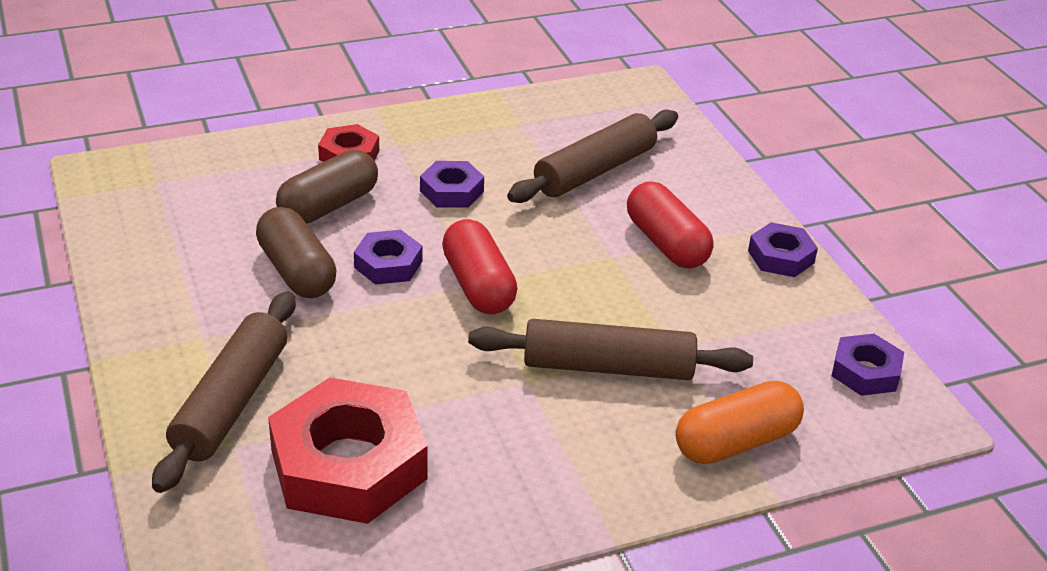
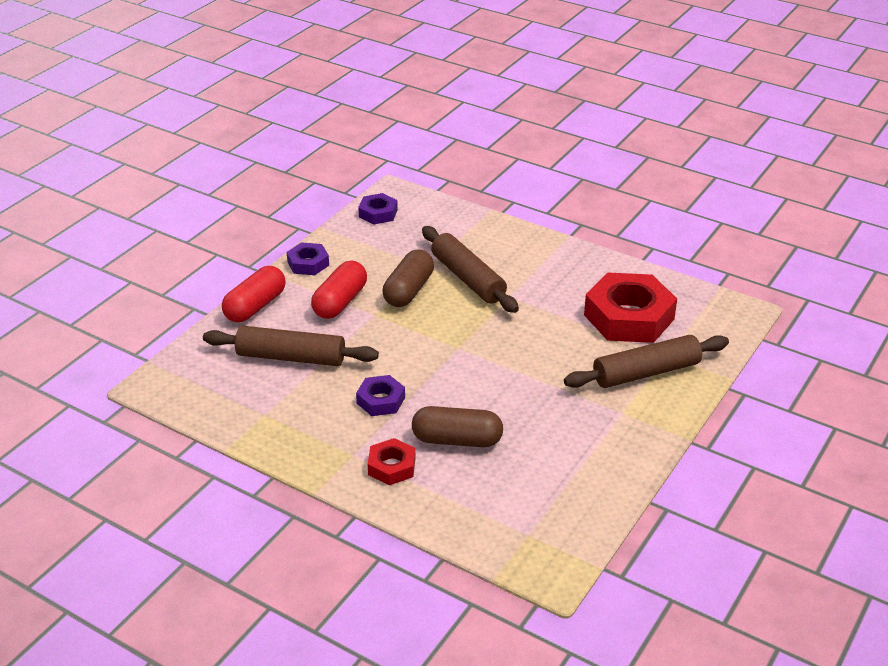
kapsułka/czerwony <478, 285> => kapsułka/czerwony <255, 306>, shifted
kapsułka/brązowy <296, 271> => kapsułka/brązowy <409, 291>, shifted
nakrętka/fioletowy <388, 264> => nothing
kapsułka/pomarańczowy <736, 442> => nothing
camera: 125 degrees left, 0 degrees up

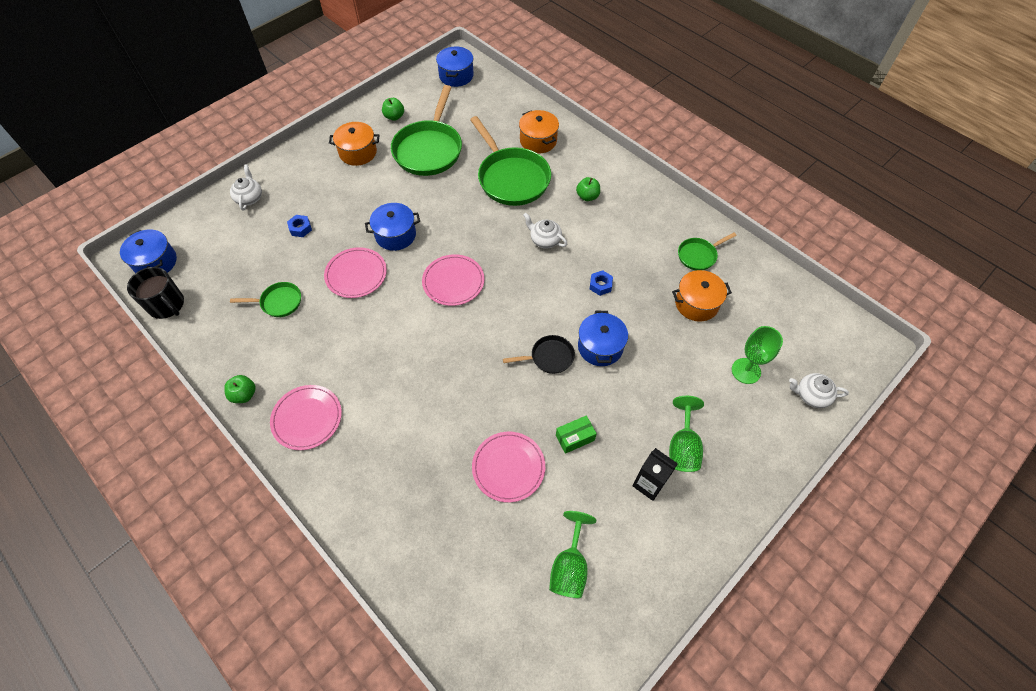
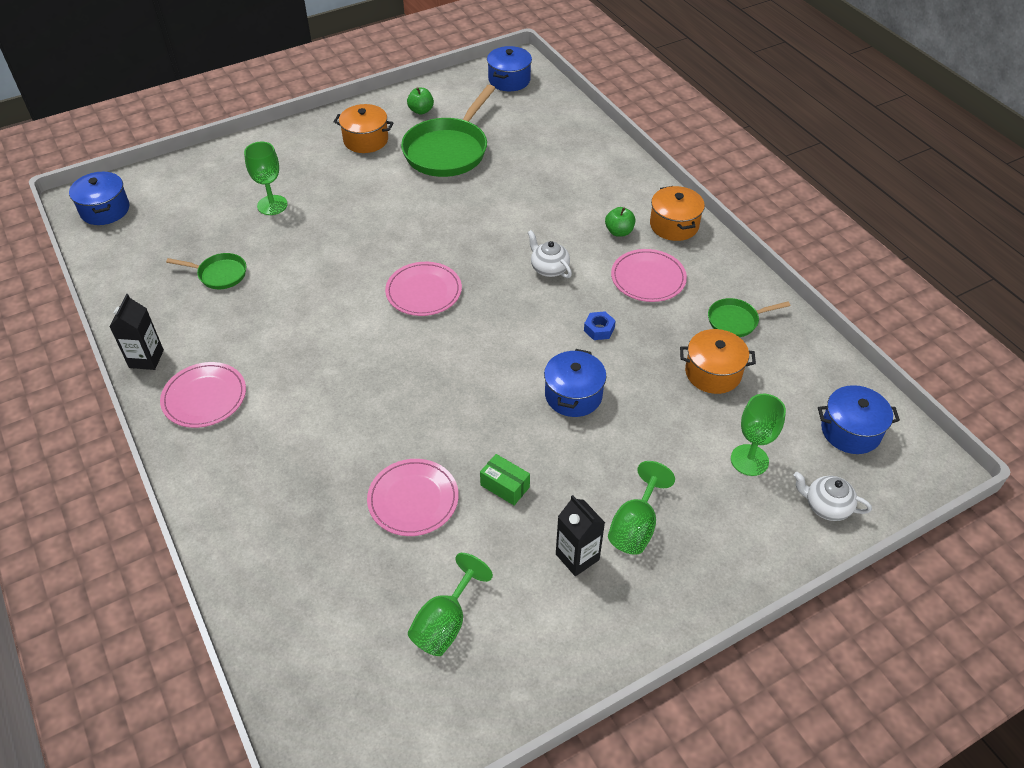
jabłko/zielony <244, 394> => karton mleka/czarny <146, 359>
nakrętka/niebieski <300, 228> => kielich/zielony <272, 205>
pudełko/zielony <575, 438> => pudełko/zielony <505, 486>, 45 degrees clockwise
talerz/różowy <356, 274> => talerz/różowy <648, 278>, shifted
garnek/pomarańczowy <538, 141> => garnek/pomarańczowy <674, 225>, shifted
garnek/niebieski <395, 235> => garnek/niebieski <850, 431>, shifted
kubek/czarny <167, 305> => nothing
imbryk/biały <249, 198> => nothing
patelnia/zielony <511, 178> => nothing
patelnia/czarny <549, 357> => nothing
camera: 15 degrees right, 10 degrees down

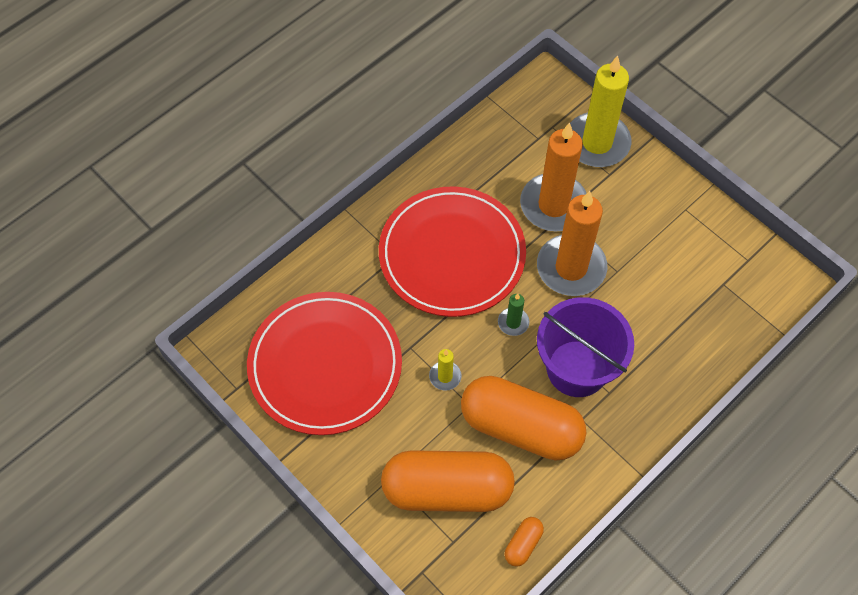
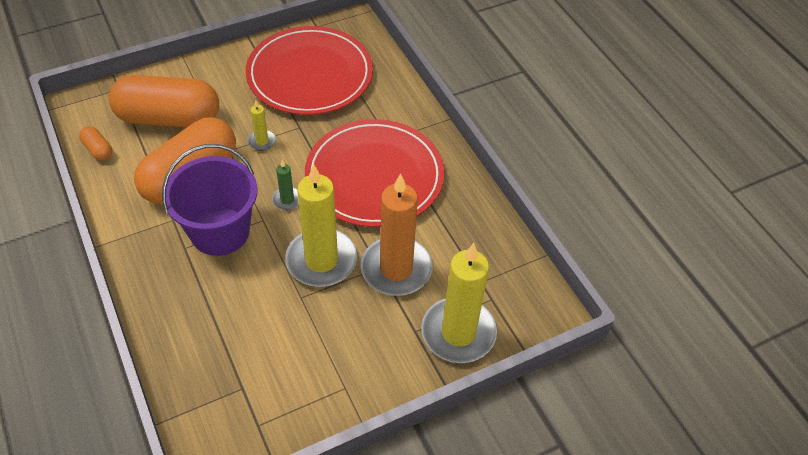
kapsułka/pomarańczowy <447, 490> => kapsułka/pomarańczowy <169, 118>, 75 degrees clockwise
świeca/pomarańczowy <571, 268> => świeca/żółty <321, 260>
camera: 105 degrees right, 10 degrees down

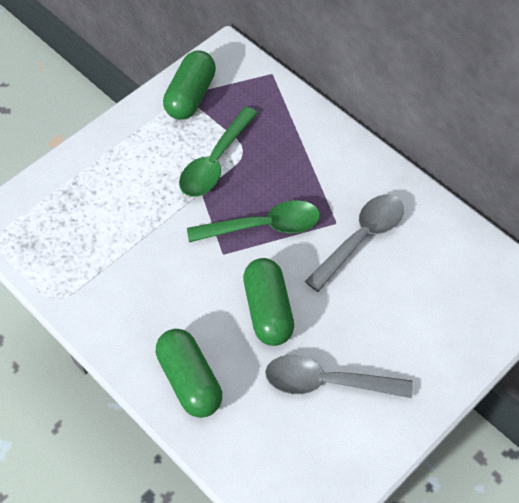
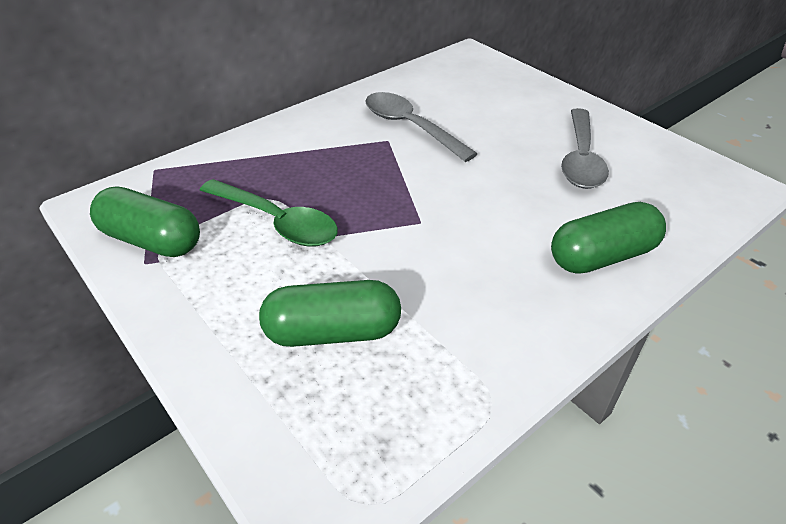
kapsułka/zielony <268, 310> => kapsułka/zielony <332, 332>, shifted
łyżka/zielony <263, 226> => nothing
camera: 85 degrees left, 15 degrees down

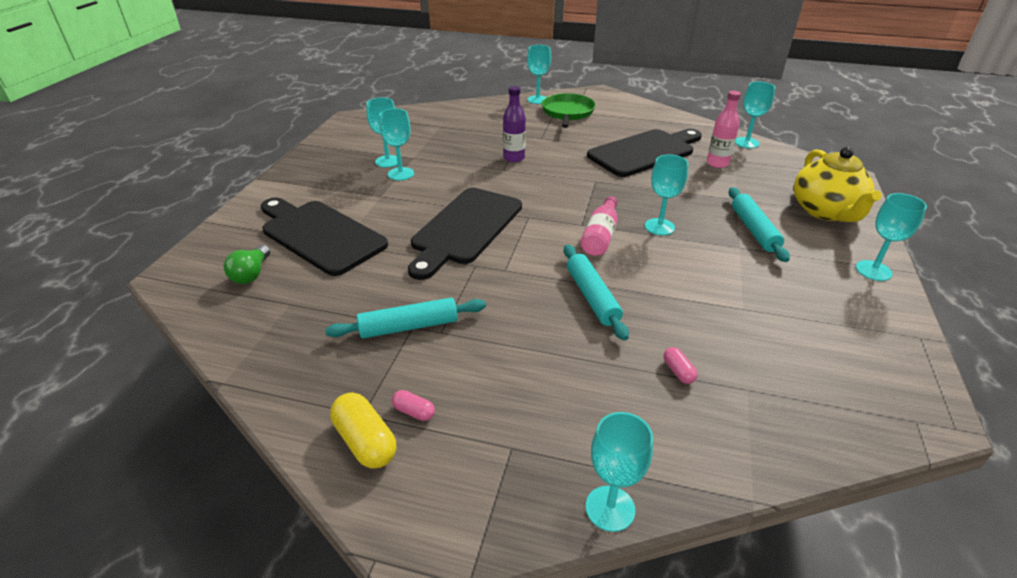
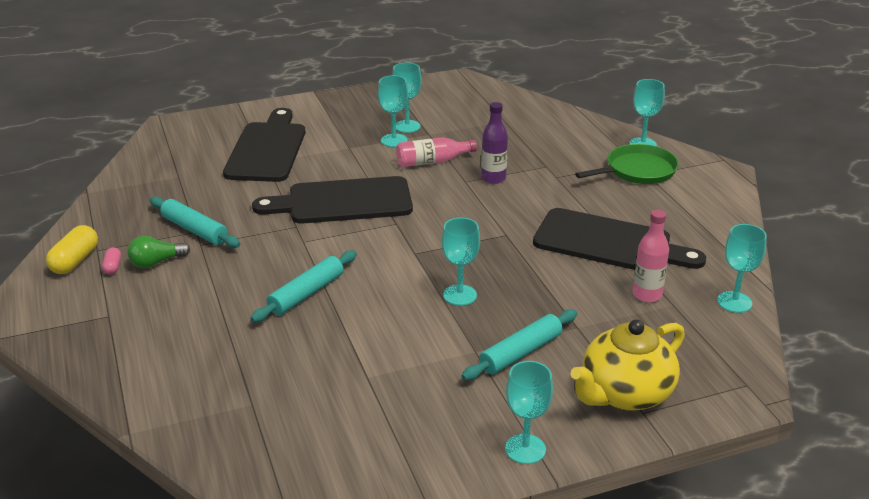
żarówka/zielony <251, 274> => żarówka/zielony <156, 262>, shifted
butelka/różowy <600, 236> => butelka/różowy <432, 161>, shifted
kielich/turkusowy <610, 508> => nothing
kapsułka/różowy <678, 371> => nothing
camera: 55 degrees right, 5 degrees down

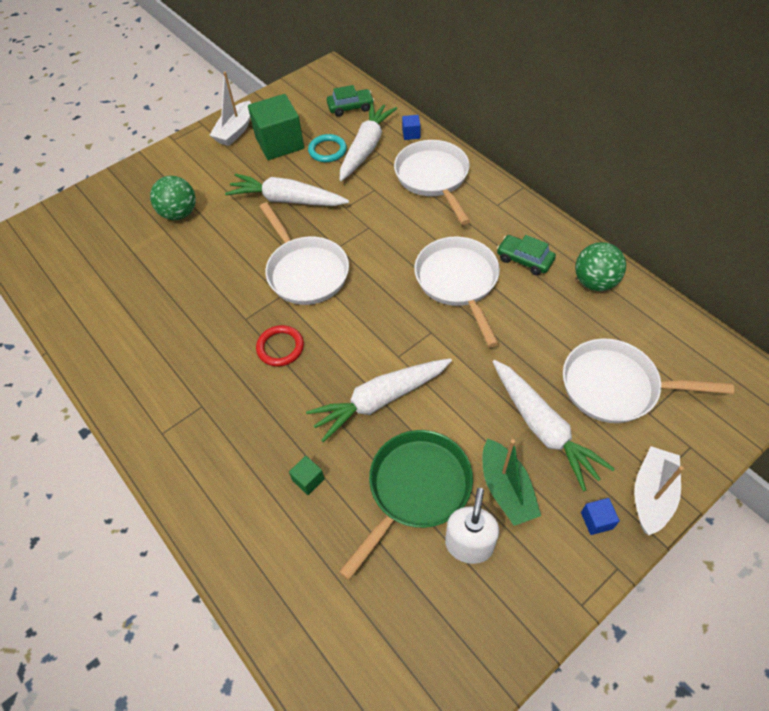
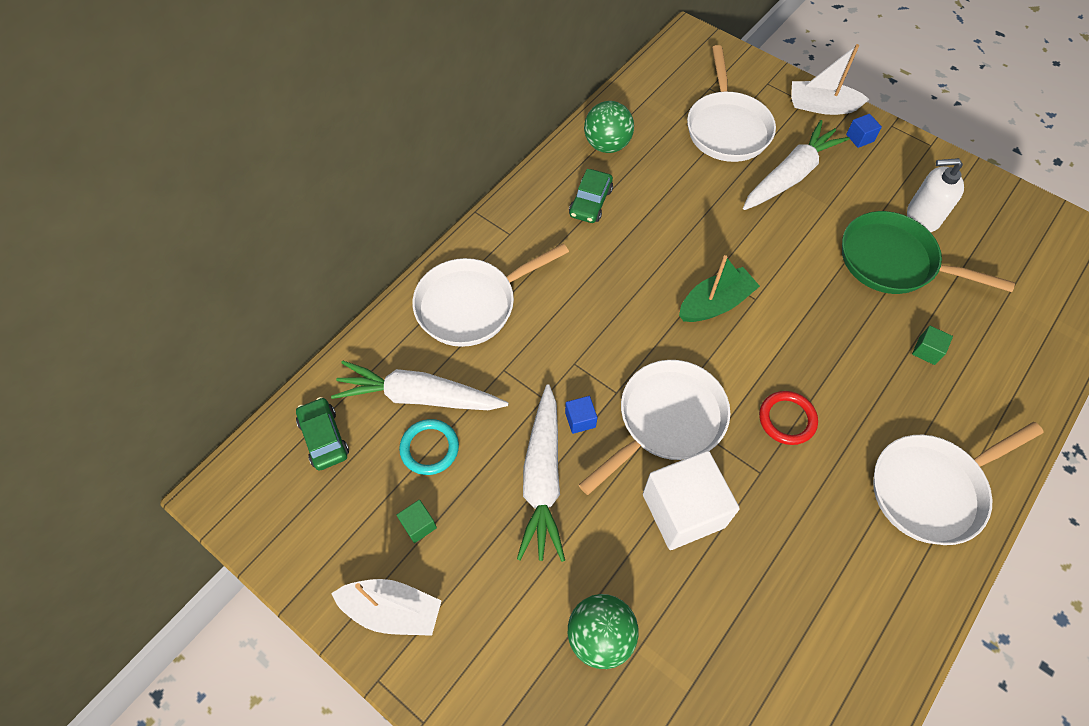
sześcian/zielony <279, 143> => sześcian/zielony <418, 525>, x0.42
sześcian/niebieski <411, 134> => sześcian/niebieski <580, 419>, shifted
nothing => sześcian/biały <683, 510>
łódka/zielony <506, 489> => łódka/zielony <715, 303>, shifted
patelnia/biały <458, 282> => patelnia/biały <931, 489>, shifted
marchewka/biały <379, 400> => nothing
camera: 105 degrees left, 5 degrees up

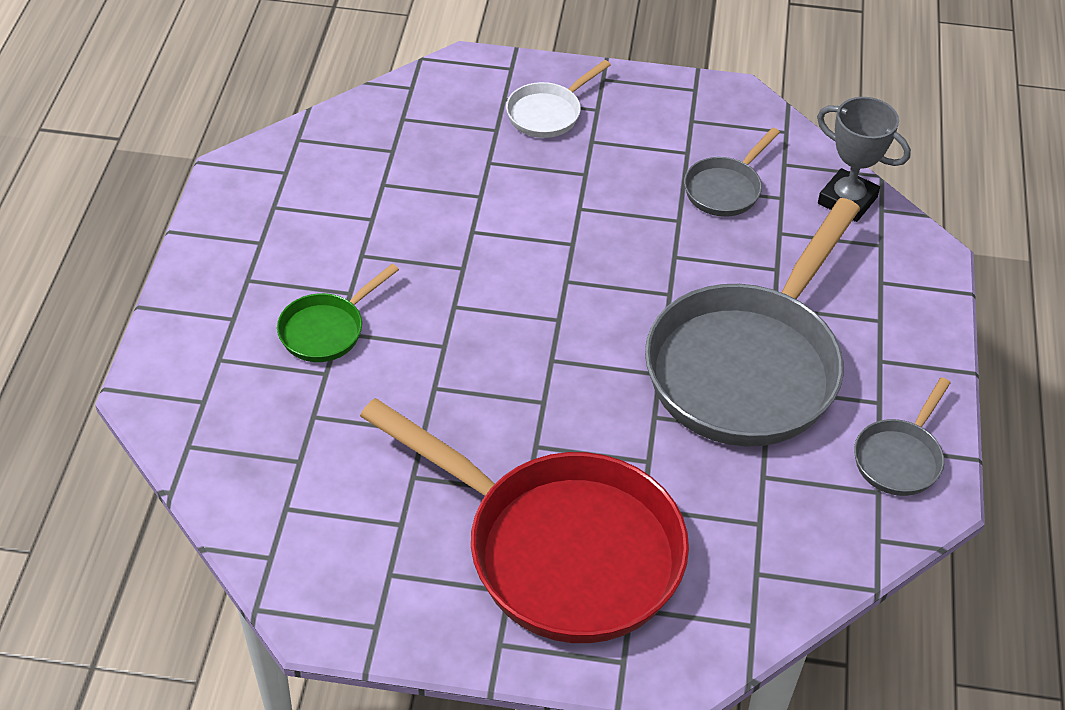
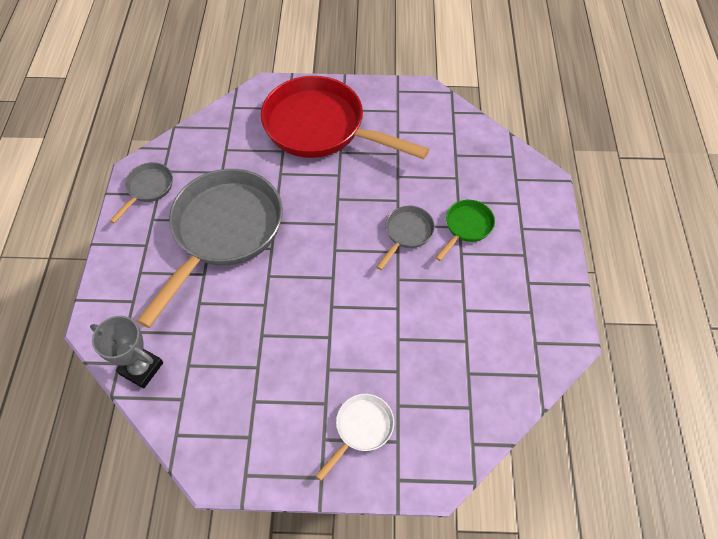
patelnia/szary <725, 189> => patelnia/szary <407, 233>, shifted
camera: 175 degrees right, 10 degrees up

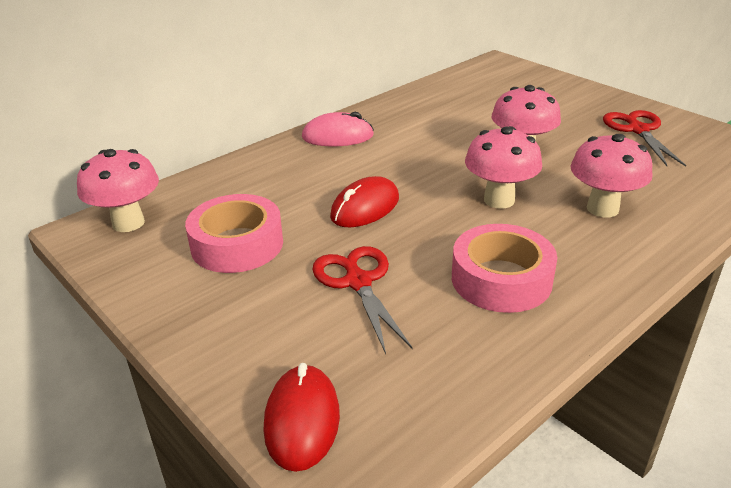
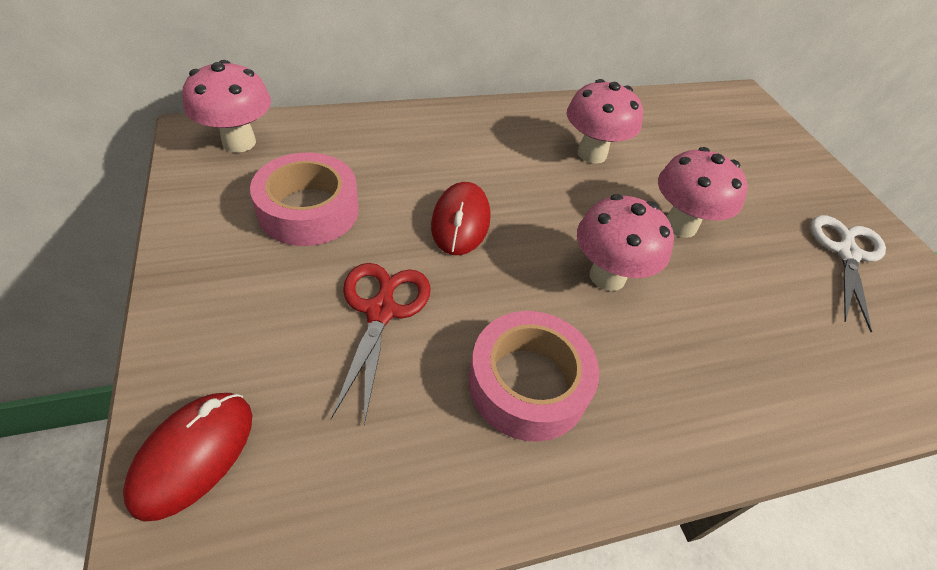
myszka/czerwony <365, 208> => myszka/czerwony <460, 222>, 60 degrees counterclockwise
grzyb/różowy <602, 208> => grzyb/różowy <592, 154>, shifted
nożyczki/czerwony <638, 130> => nożyczki/biały <846, 253>
myszka/różowy <337, 136> => nothing
camera: 20 degrees right, 15 degrees up

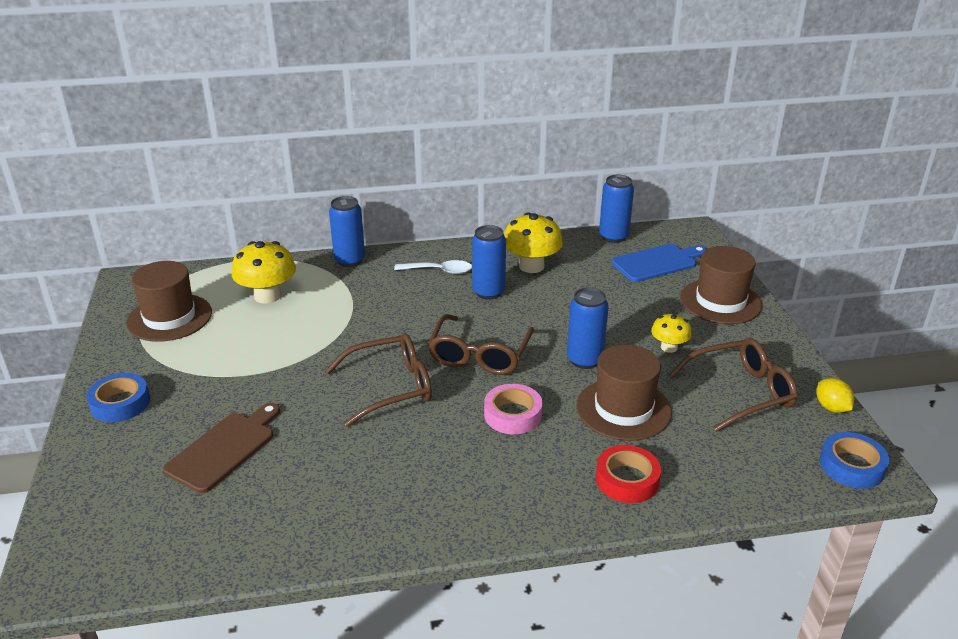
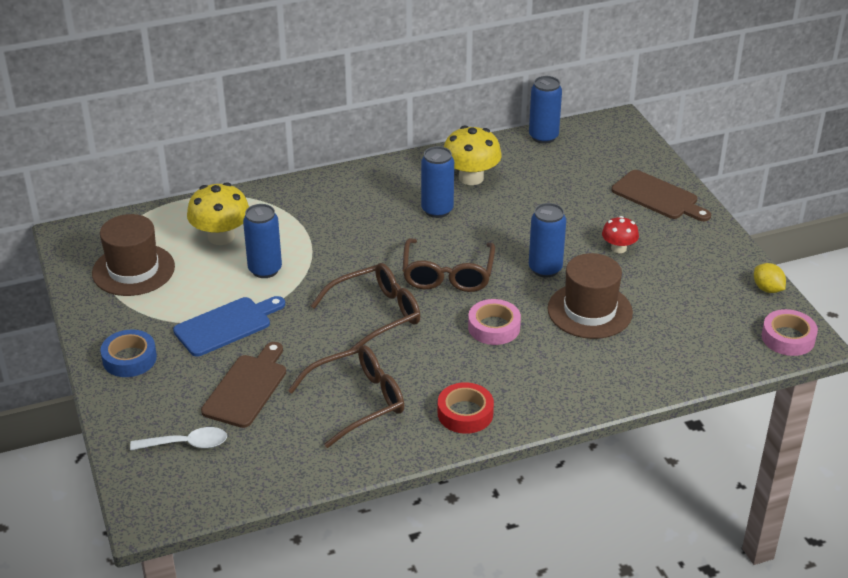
łyżka/biały <439, 271> => łyżka/biały <187, 444>, shifted
deska do krojenia/niebieski <657, 262> => deska do krojenia/niebieski <226, 325>, shifted
puszka/niebieski <349, 260> => puszka/niebieski <265, 269>, shifted
okulary/brązowy <741, 392> => okulary/brązowy <357, 401>, shifted
taśma klejąca/czerwony <627, 480> => taśma klejąca/czerwony <465, 413>, shifted
grzyb/żółty <669, 347> => grzyb/czerwony <618, 248>
kapelusz/brązowy <720, 301> => deska do krojenia/brązowy <658, 197>
taśma klejąca/niebieski <851, 466> => taśma klejąca/różowy <788, 338>
camera: 10 degrees left, 5 degrees up

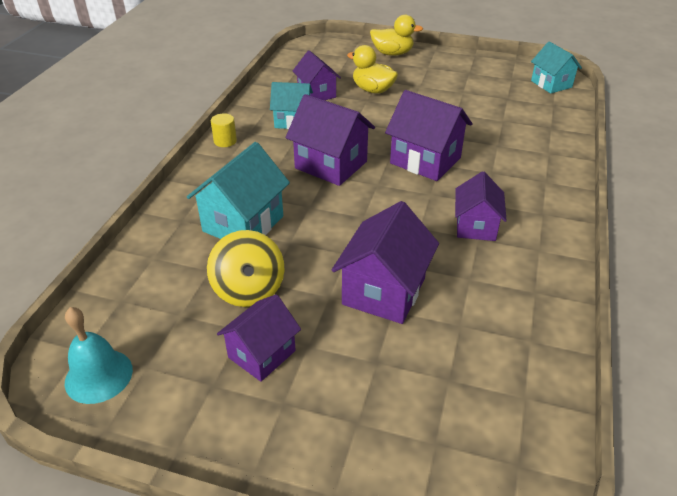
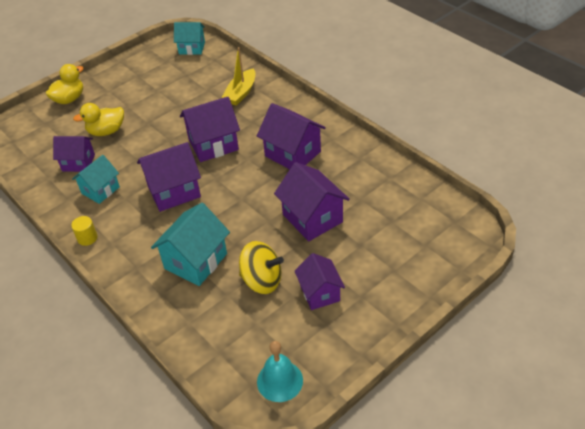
domek/turkusowy <243, 224> => domek/turkusowy <195, 261>, 60 degrees clockwise
nothing => łódka/żółty <241, 93>
domek/fioletowy <476, 226> => domek/fioletowy <293, 154>, x1.51
camera: 55 degrees left, 5 degrees up

